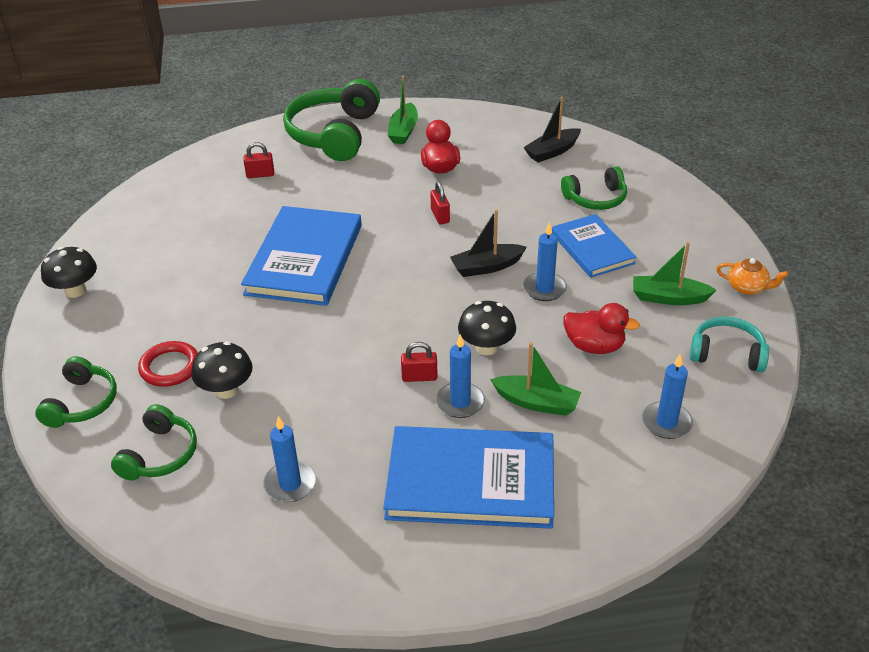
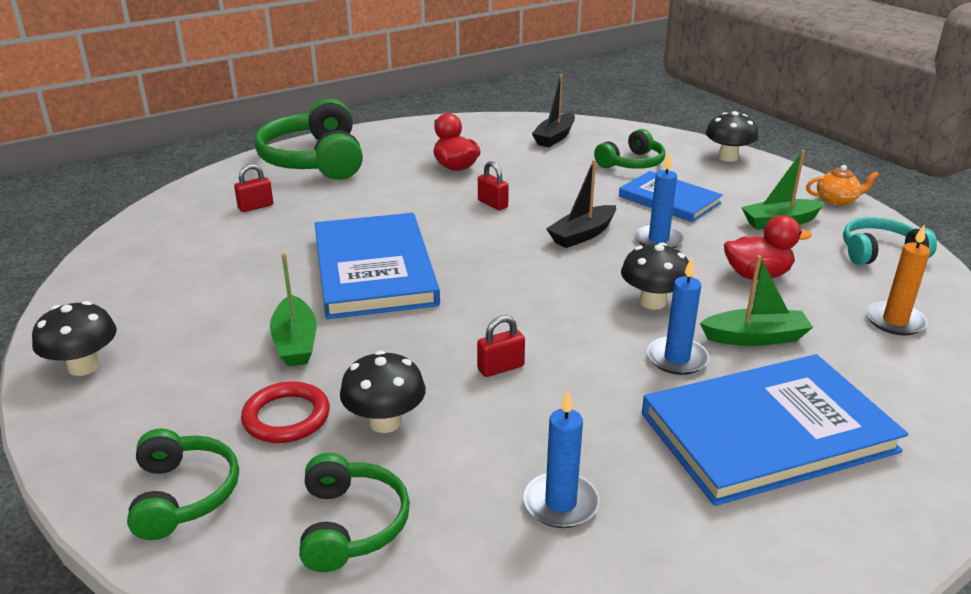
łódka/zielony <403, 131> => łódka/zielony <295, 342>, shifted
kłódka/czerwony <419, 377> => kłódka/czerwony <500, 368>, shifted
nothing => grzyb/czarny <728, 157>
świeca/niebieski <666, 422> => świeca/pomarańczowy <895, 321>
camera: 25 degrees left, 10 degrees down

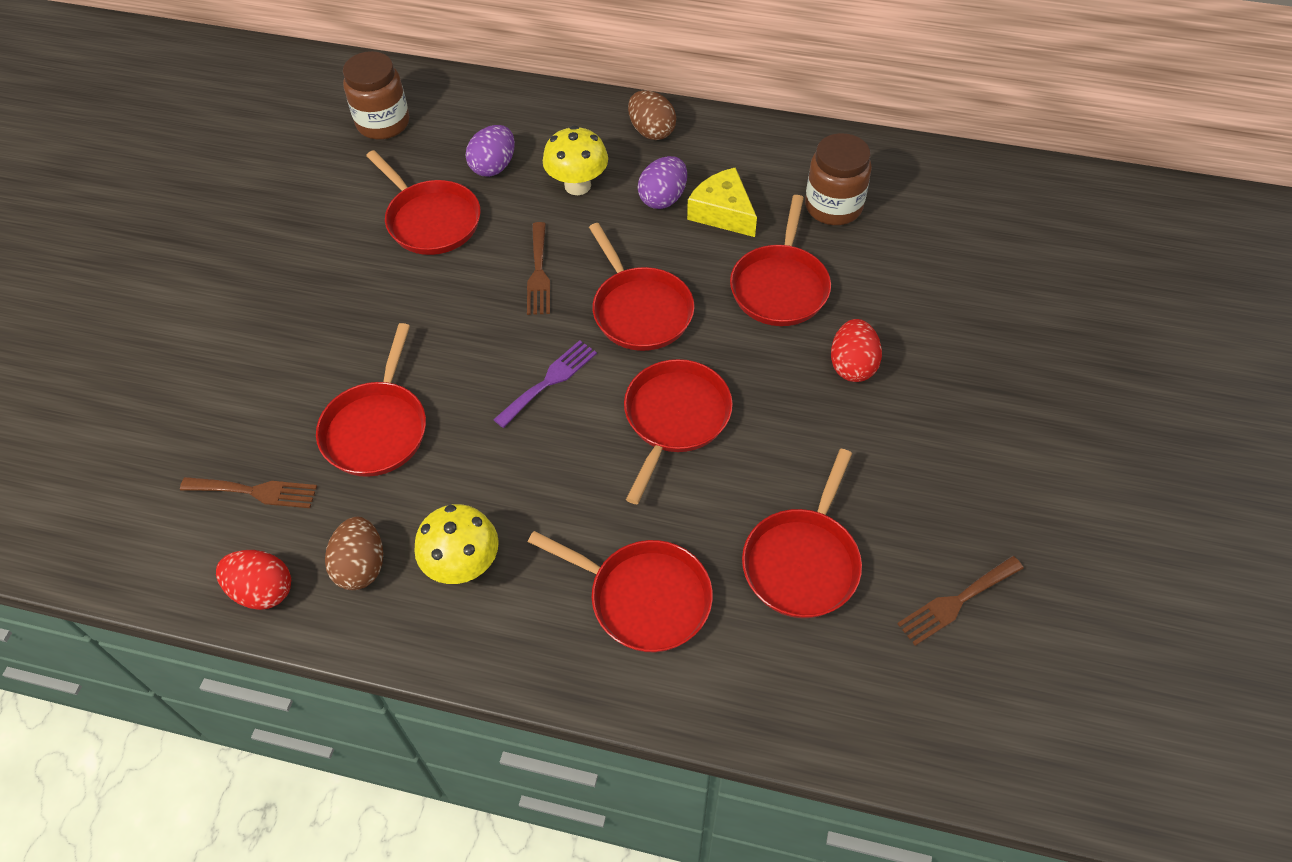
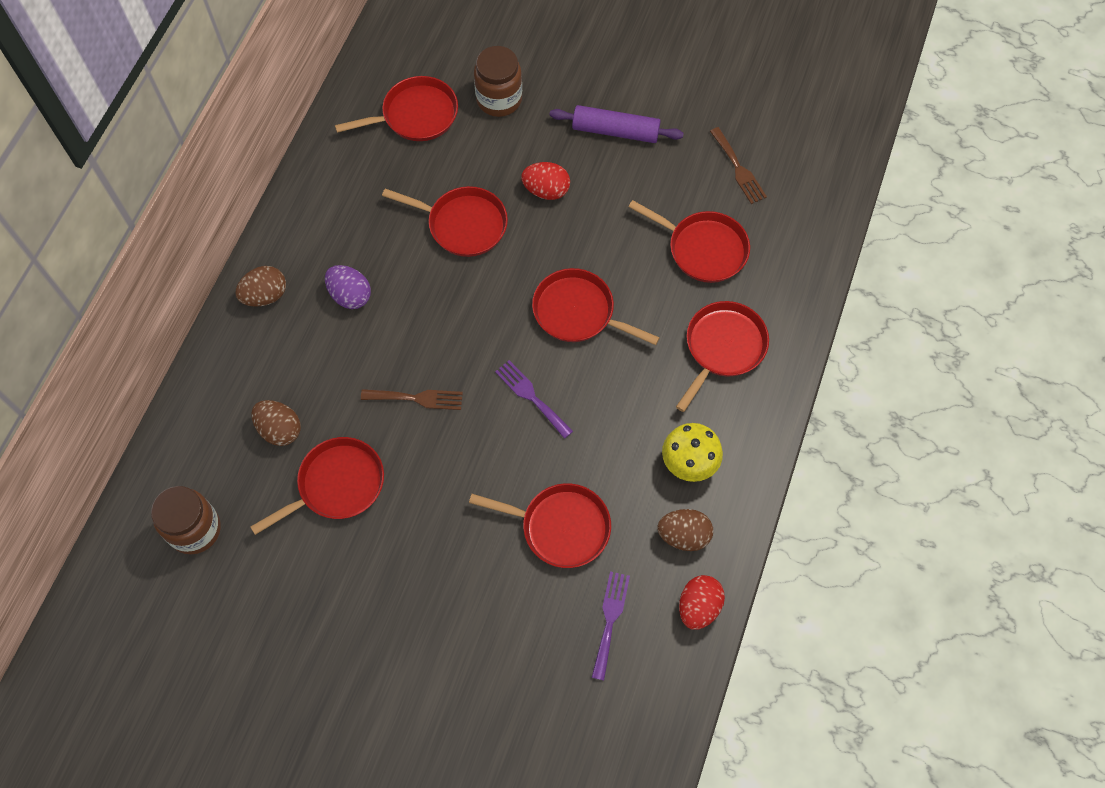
jajko/fioletowy <493, 166> => jajko/brązowy <280, 430>
patelnia/czerwony <640, 310> => patelnia/czerwony <415, 115>, shifted
słoik/brązowy <833, 207> => słoik/brązowy <499, 99>, shifted
nothing => wałek do ciasta/fioletowy <615, 131>
widelec/brązowy <255, 491> => widelec/fioletowy <610, 620>
grzyb/żółty <577, 185> => nothing
ser/żółty <723, 212> => nothing
camera: 85 degrees left, 10 degrees up

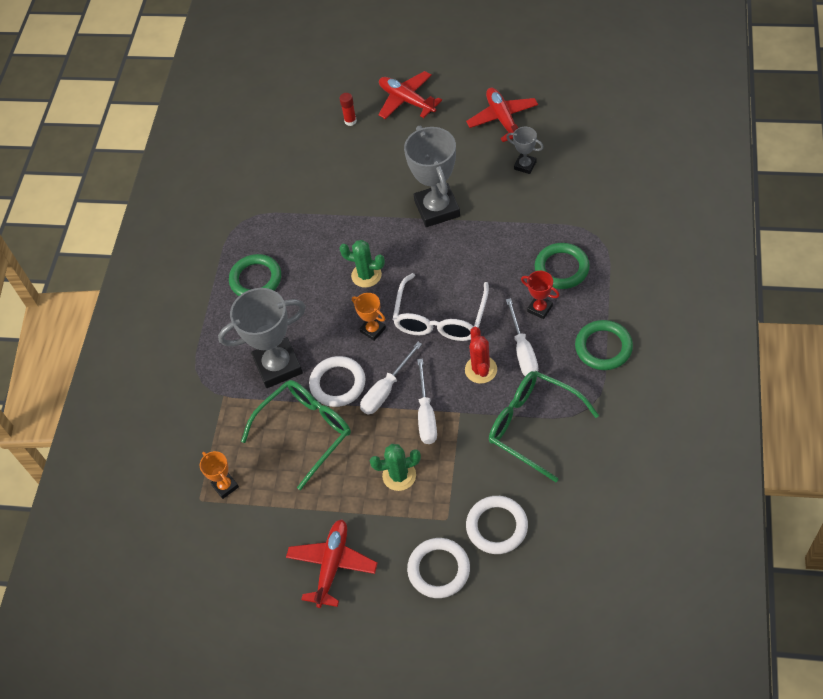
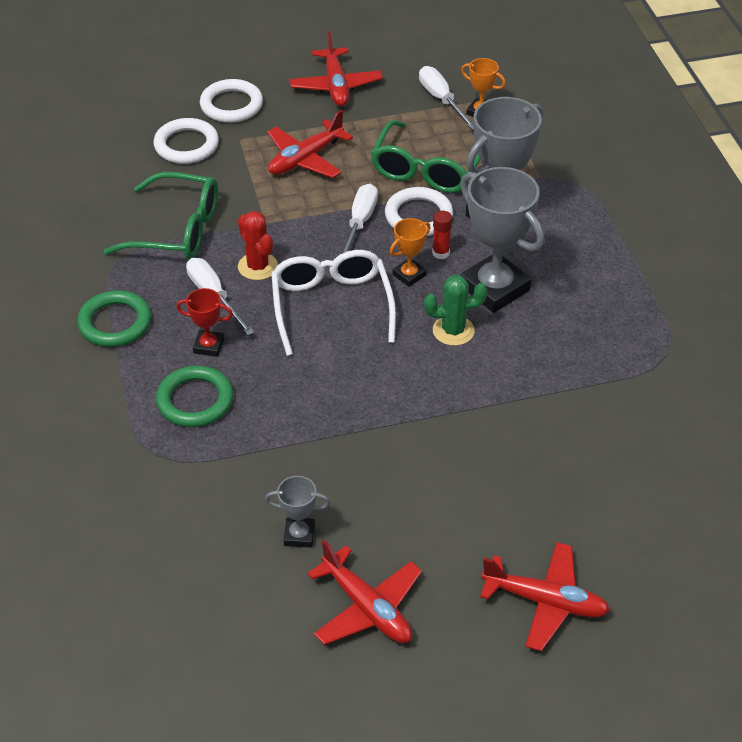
kaktus/zielony <399, 475> => samolot/czerwony <305, 159>
puchar/pomarańczowy <373, 330> => puchar/pomarańczowy <409, 275>, 60 degrees counterclockwise
śrubokręt/biały <426, 414> => śrubokręt/biały <441, 100>, shifted
klej w sztyfcie/czerwony <350, 121> => klej w sztyfcie/czerwony <441, 253>, shifted
puchar/szary <437, 209> => puchar/szary <494, 288>, shifted
pierścień/zielony <256, 279> => nothing
camera: 150 degrees right, 10 degrees down

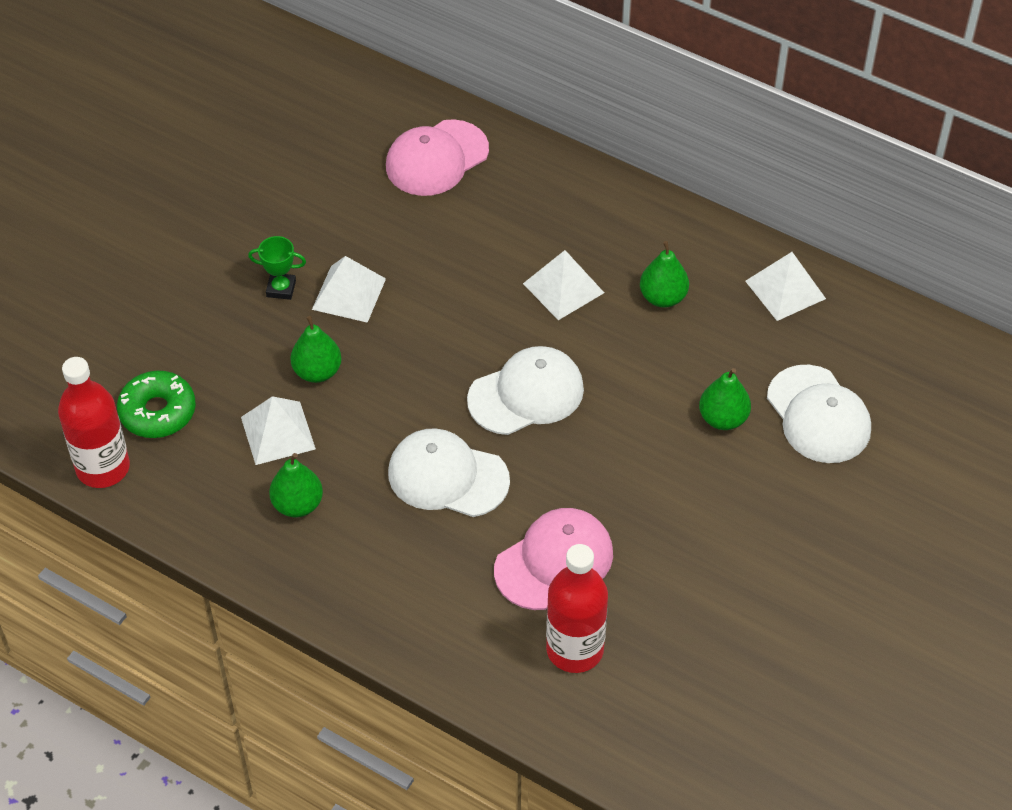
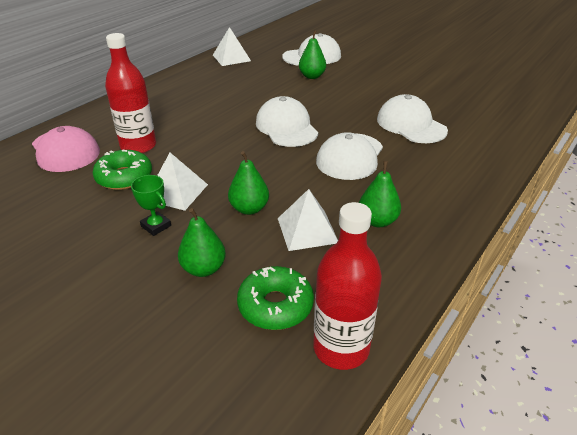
nothing => donut/zielony <124, 177>
butelka/czerwony <575, 649> => butelka/czerwony <138, 146>, shifted
puchar/zielony <281, 288> => puchar/zielony <156, 226>, 60 degrees counterclockwise
gruszka/zielony <663, 297> => gruszka/zielony <203, 269>, shifted
czapka/różowy <554, 561> => czapka/biały <411, 125>
piramida/biały <563, 288> => nothing
camera: 85 degrees left, 15 degrees down

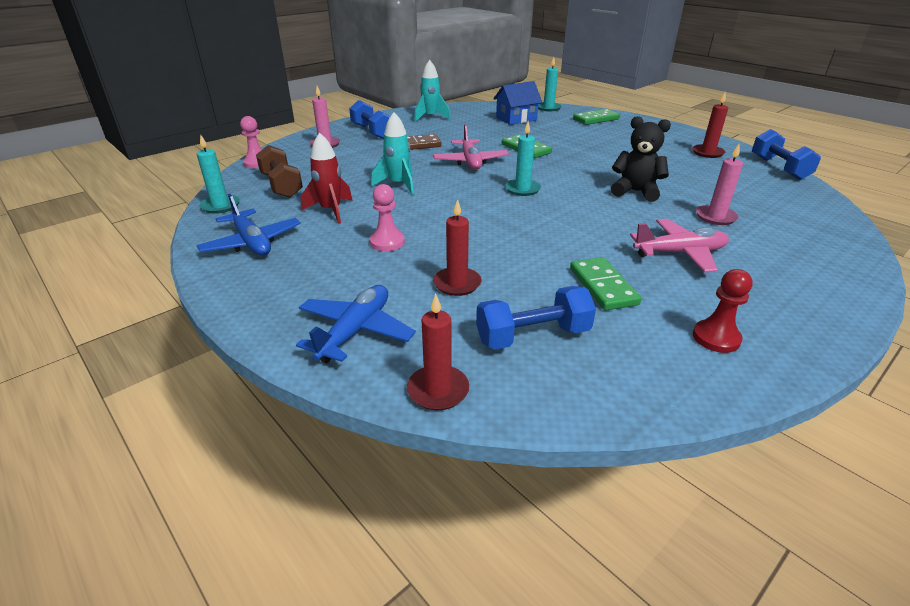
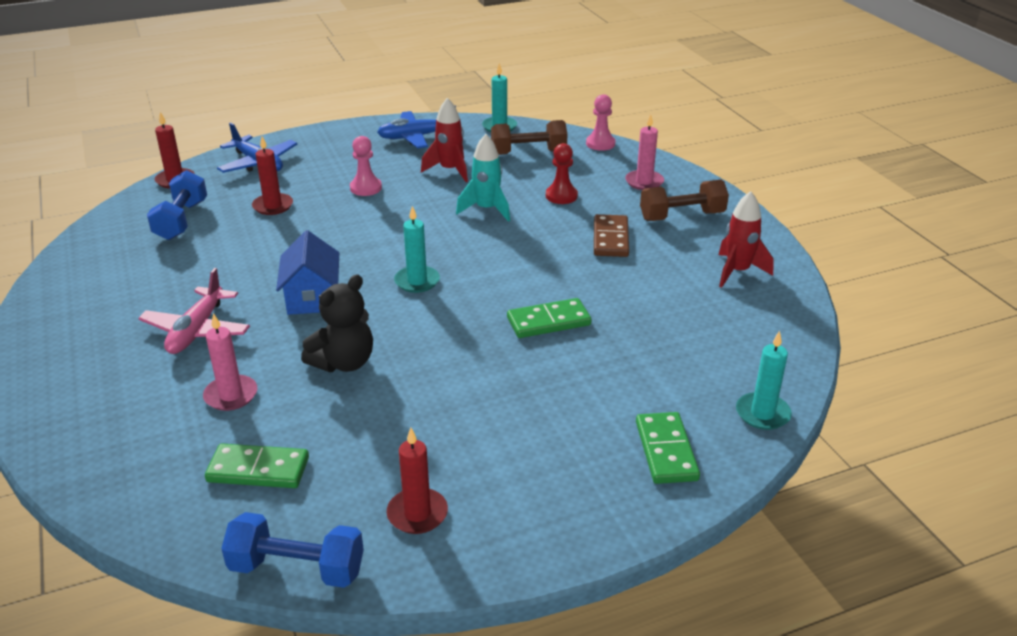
kostka domina/zielony <603, 286> => kostka domina/zielony <258, 470>, shifted
domek/niebieski <516, 119> => domek/niebieski <312, 297>, shifted
pionek/czerwony <716, 338> => pionek/czerwony <561, 196>, shifted
hantel/niebieski <372, 132> => hantel/brązowy <682, 216>
rakieta/turkusowy <431, 117> => rakieta/czerwony <737, 272>
samolot/różowy <470, 162> => nothing
camera: 110 degrees right, 0 degrees up

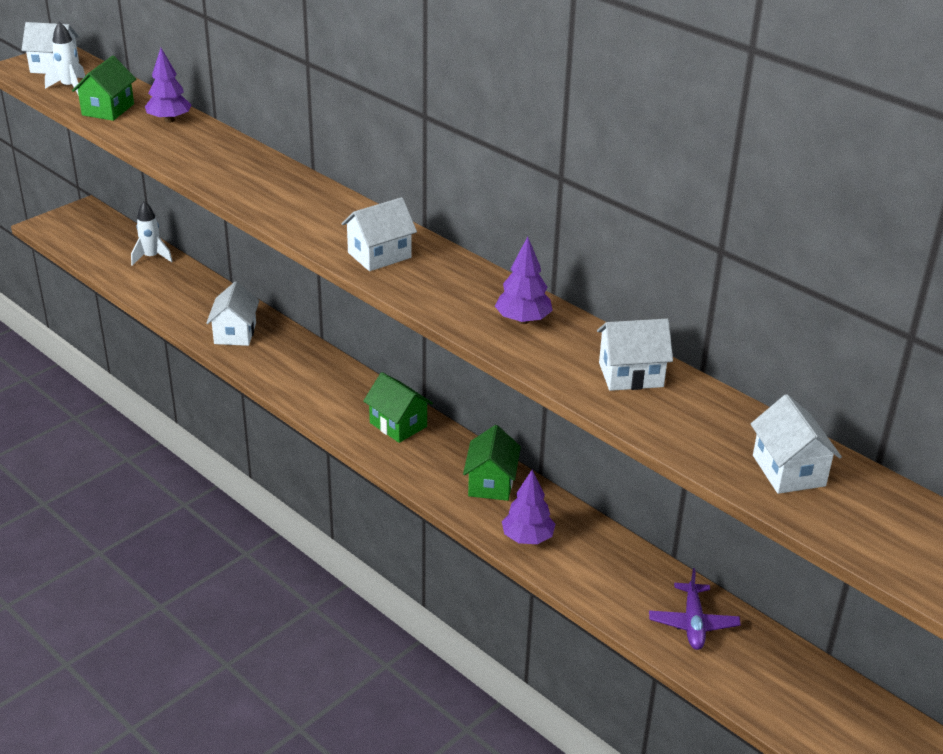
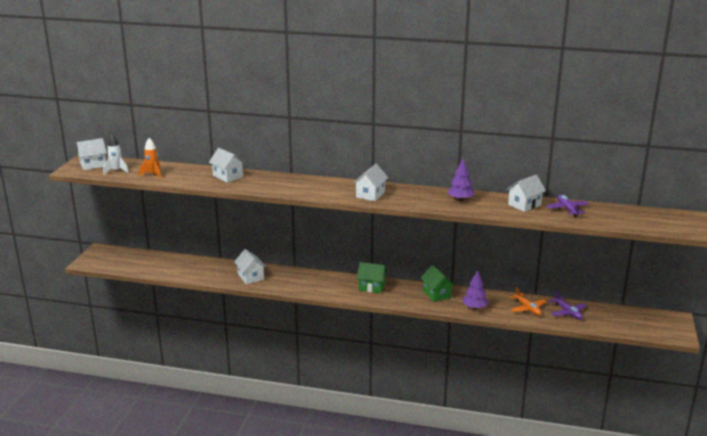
domek/zielony <108, 109> => rakieta/pomarańczowy <153, 175>
domek/biały <788, 470> => domek/biały <228, 176>, shifted
nothing => samolot/pomarańczowy <527, 308>
nothing => samolot/fioletowy <567, 209>
rakieta/biały <151, 257> => nothing
drzewko/fioletowy <169, 120> => nothing
camera: 30 degrees left, 10 degrees down

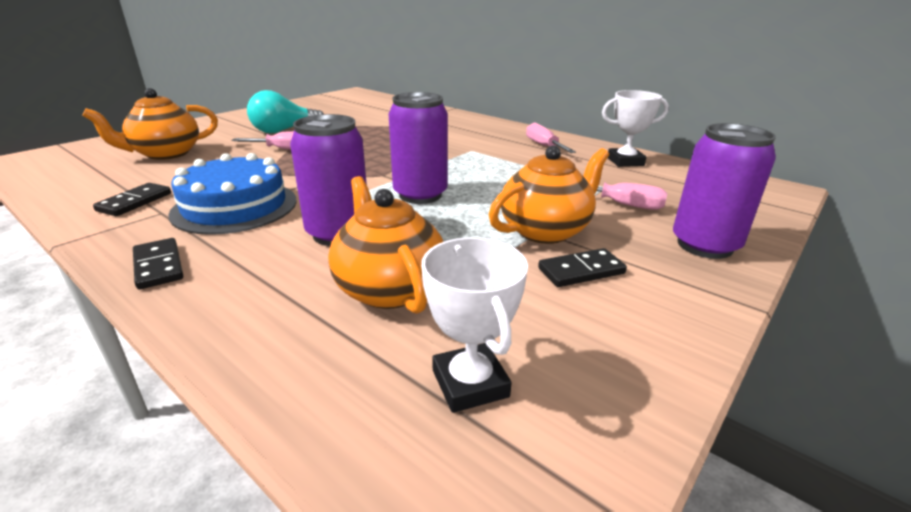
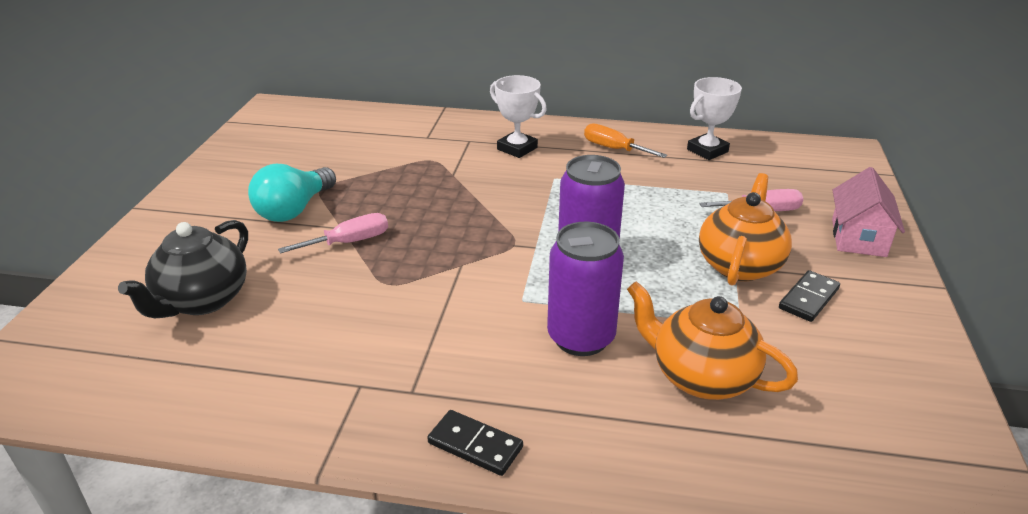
imbryk/pomarańczowy <166, 154> => imbryk/czarny <202, 300>
puchar/biały <470, 383> => puchar/biały <517, 148>, shifted
śrubokręt/różowy <544, 146> => śrubokręt/pomarańczowy <614, 149>
puszka/fioletowy <704, 245> => domek/różowy <858, 237>
kostka domina/czarny <135, 202> => nothing
tort/niebieski <235, 206> => nothing
camera: 30 degrees left, 5 degrees up

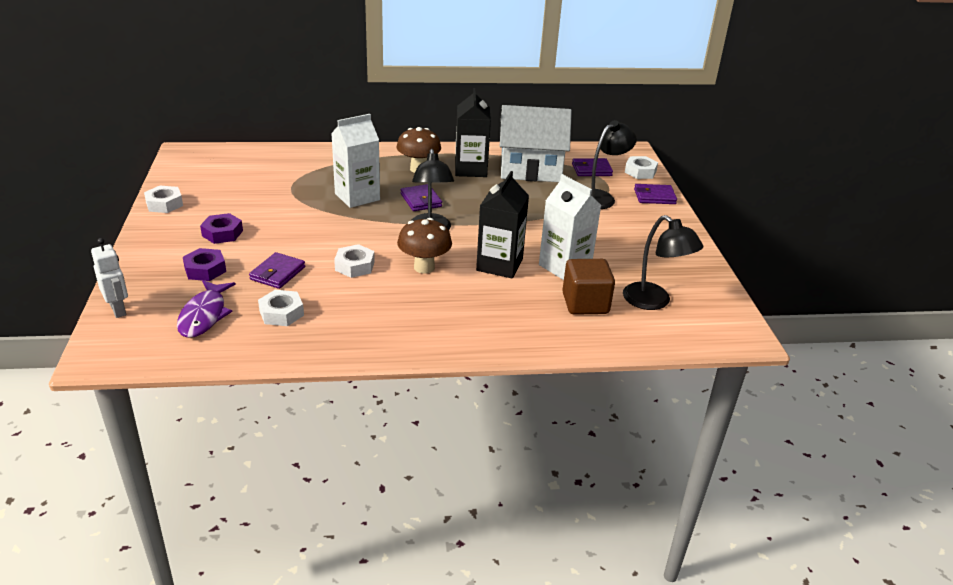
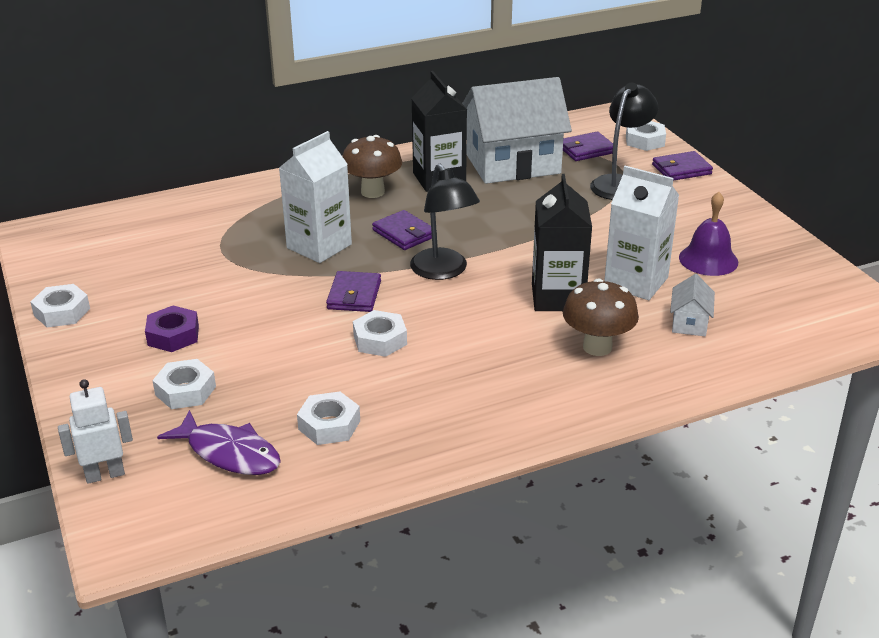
robot/biały <118, 310> => robot/biały <105, 474>, 60 degrees counterclockwise
nakrętka/fioletowy <205, 269> => nakrętka/biały <185, 391>
ryba/fioletowy <204, 315> => ryba/fioletowy <229, 453>, 45 degrees counterclockwise
portfel/fioletowy <277, 273> => portfel/fioletowy <354, 295>, shifted
grzyb/brązowy <424, 267> => grzyb/brązowy <597, 347>, shifted
sześcian/brązowy <585, 303> => domek/biały <689, 323>
nothing => dzwonek/fioletowy <708, 259>
lampka/czarny <654, 302> => nothing
camera: 15 degrees left, 0 degrees up

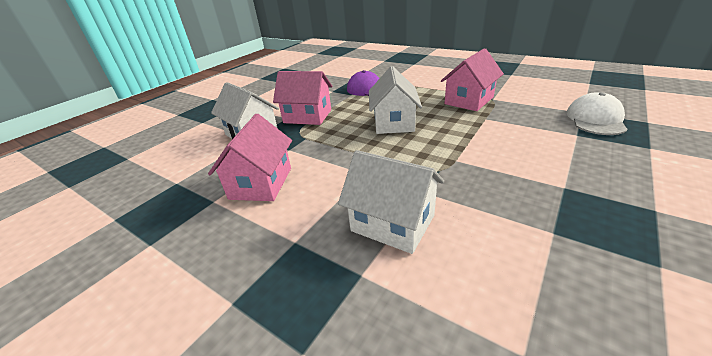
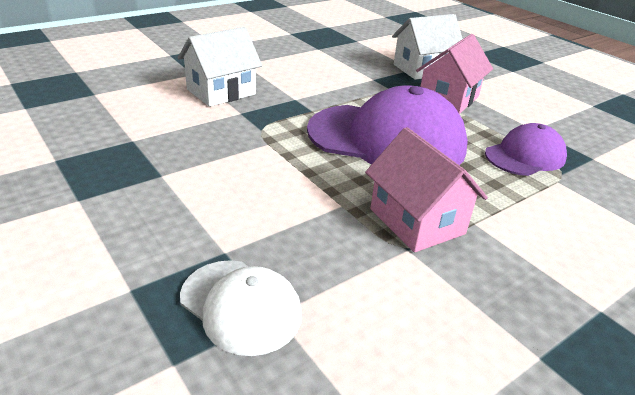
domek/biały <393, 123> => czapka/fioletowy <386, 139>
domek/różowy <261, 183> => nothing
camera: 105 degrees right, 0 degrees up

